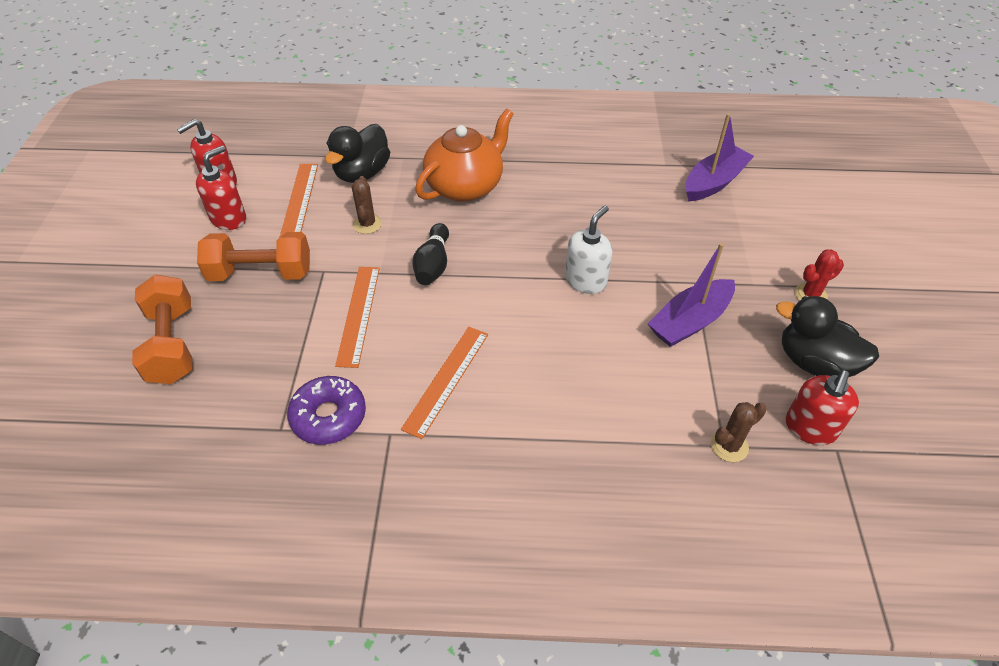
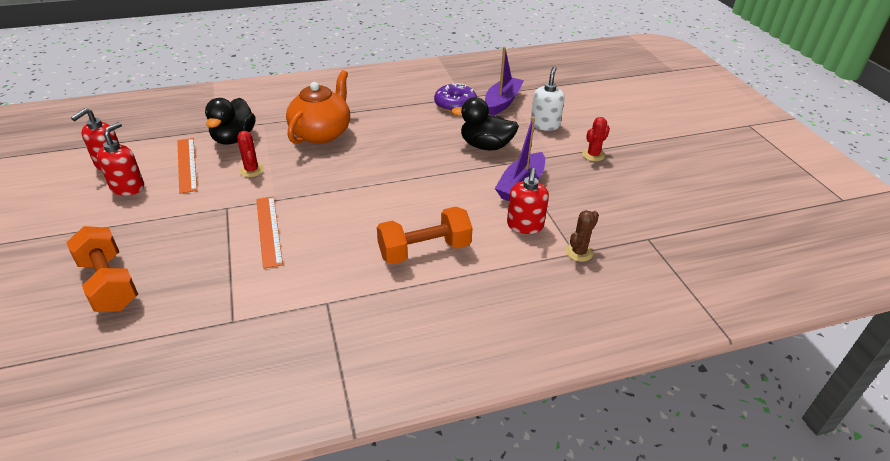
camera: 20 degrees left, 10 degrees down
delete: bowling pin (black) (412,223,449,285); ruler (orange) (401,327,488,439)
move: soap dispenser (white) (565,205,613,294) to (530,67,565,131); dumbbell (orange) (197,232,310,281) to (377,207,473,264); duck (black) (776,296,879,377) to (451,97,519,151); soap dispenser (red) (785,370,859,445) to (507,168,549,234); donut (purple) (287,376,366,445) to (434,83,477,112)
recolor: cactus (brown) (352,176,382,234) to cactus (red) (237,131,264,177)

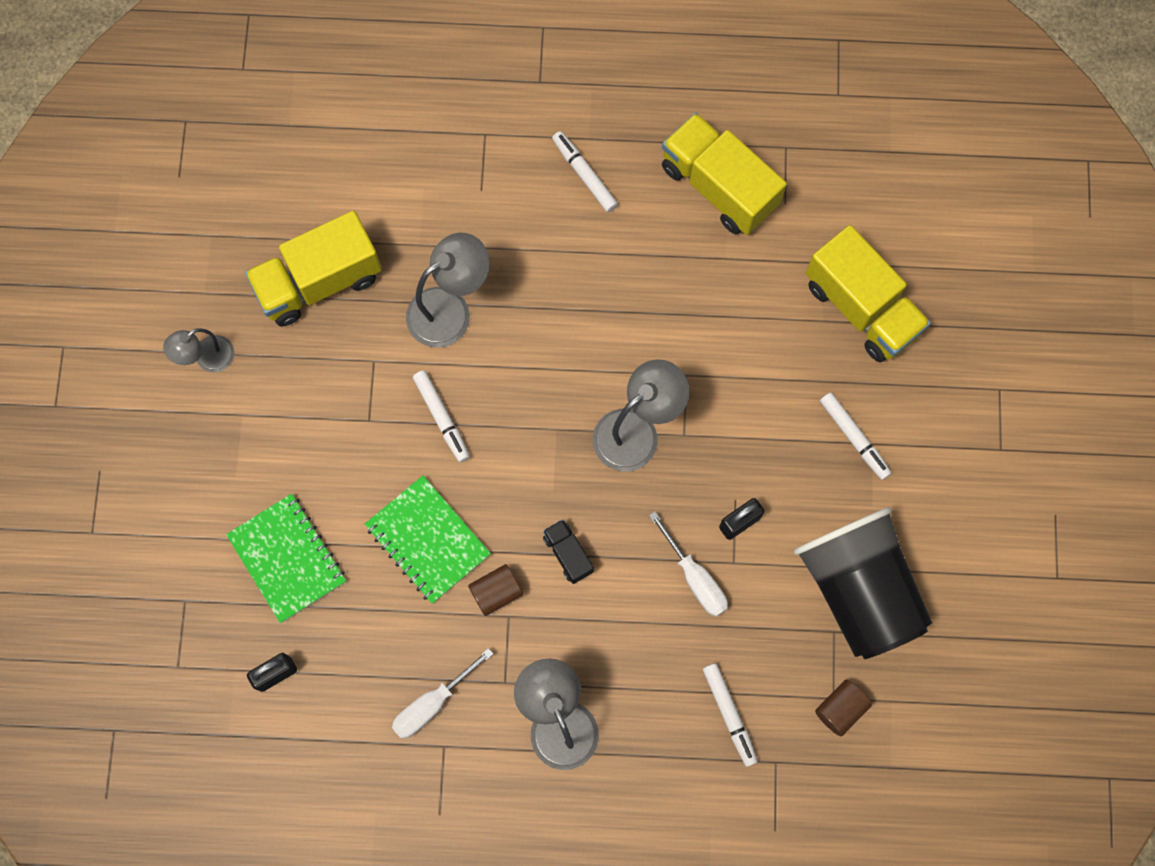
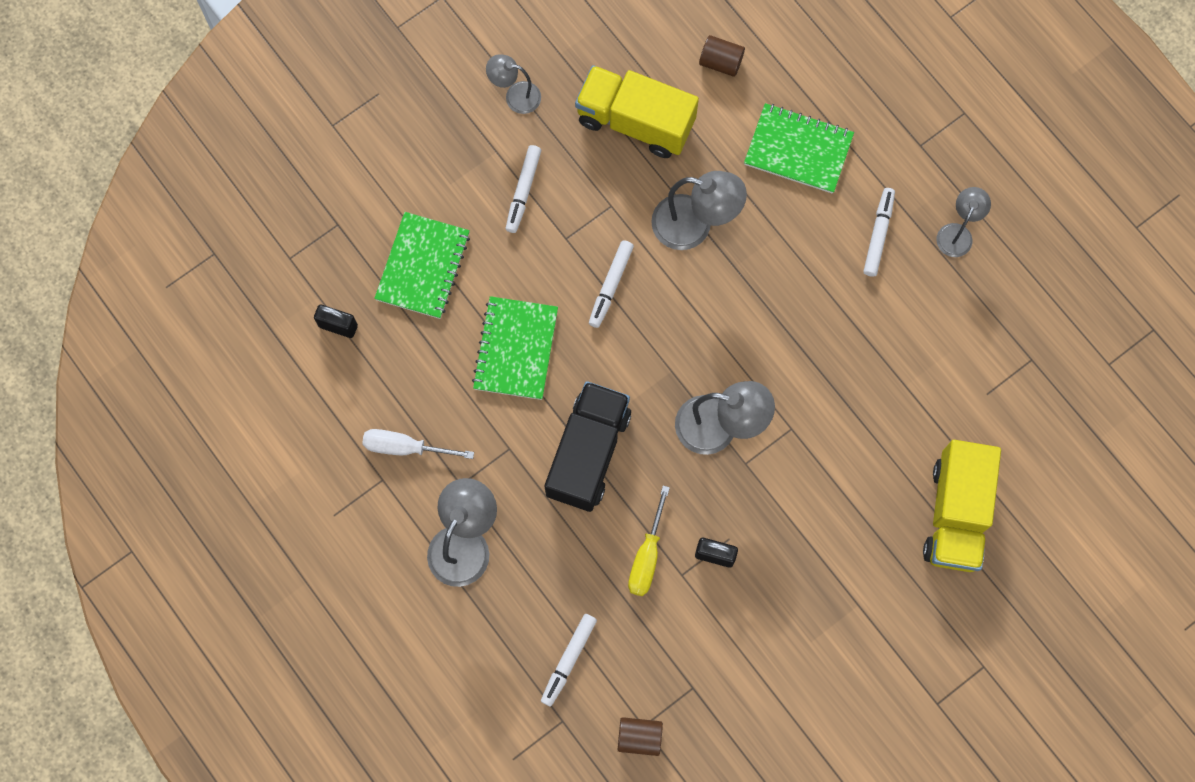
camera: 50 degrees right, 0 degrees up
delete: truck (yellow) (662,113,787,235); cup (black) (794,507,932,659)
insert: notebook (green) (744,103,854,194); lamp (grey) (937,187,991,257)
move: marker (white) (820,392,891,480) to (506,145,541,233); cylinder (brown) (468,564,523,616) to (699,35,745,77)
recolor: screwdriver (white) (649,512,728,617) to screwdriver (yellow) (628,486,670,596)
resize: truck (black) (543,519,594,584) = (545,381,631,512) x2.13

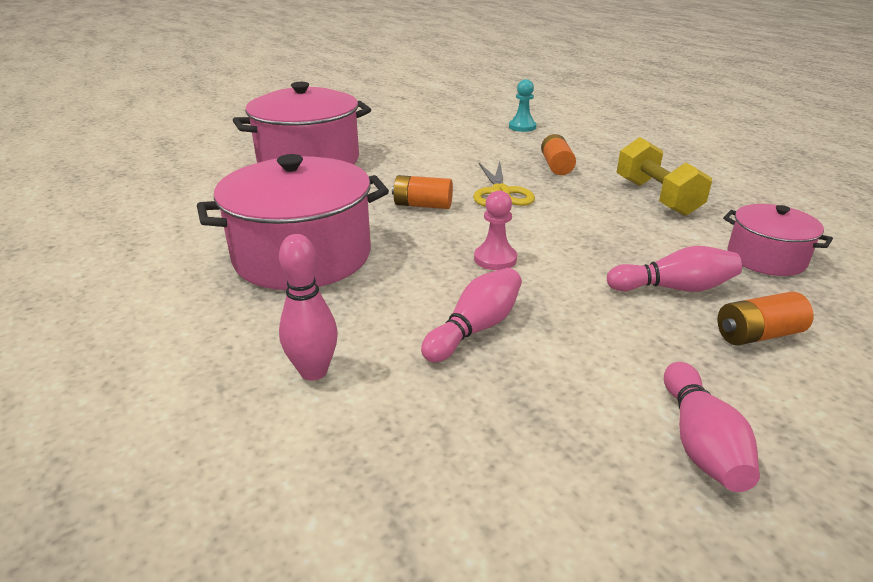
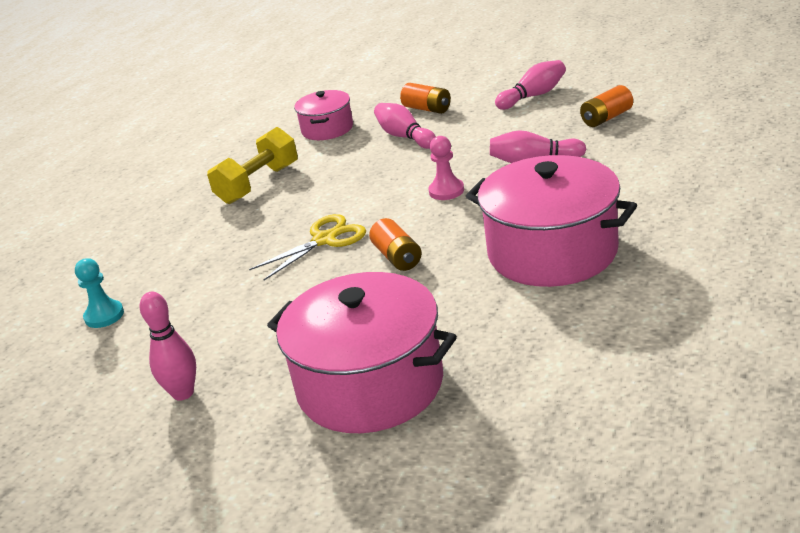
camera: 120 degrees left, 0 degrees up
move: battery (orange) (541,134,576,175) to (580,85,633,127); bowling pin (pink) (279,234,338,381) to (139,292,196,401)

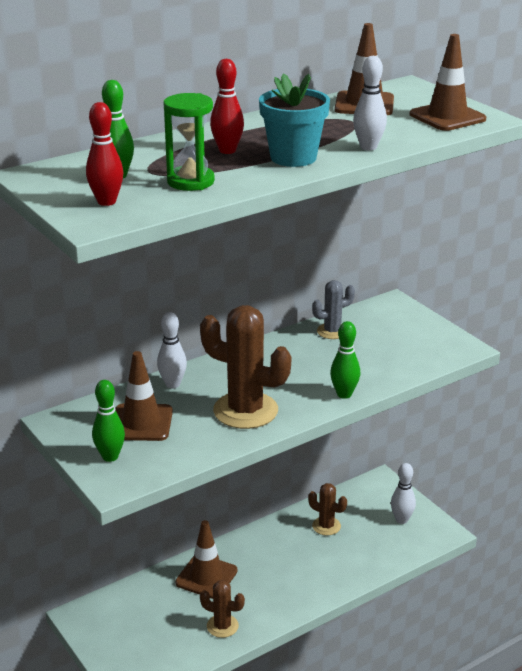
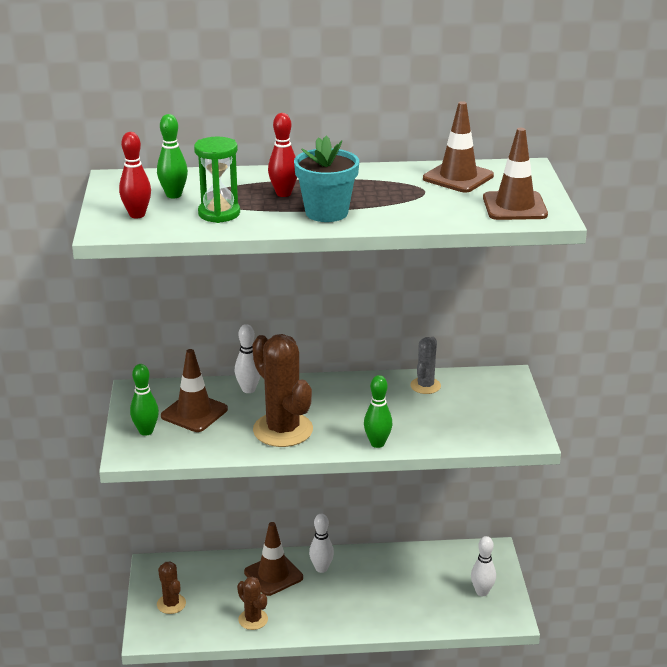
camera: 30 degrees right, 0 degrees up
move: bowling pin (white) (353,56,387,151) to (309,514,334,573); cactus (brown) (308,483,347,535) to (157,561,186,614)
rotate: cactus (grey) (312,280,355,339) = (410,337,441,394) 75 degrees counterclockwise

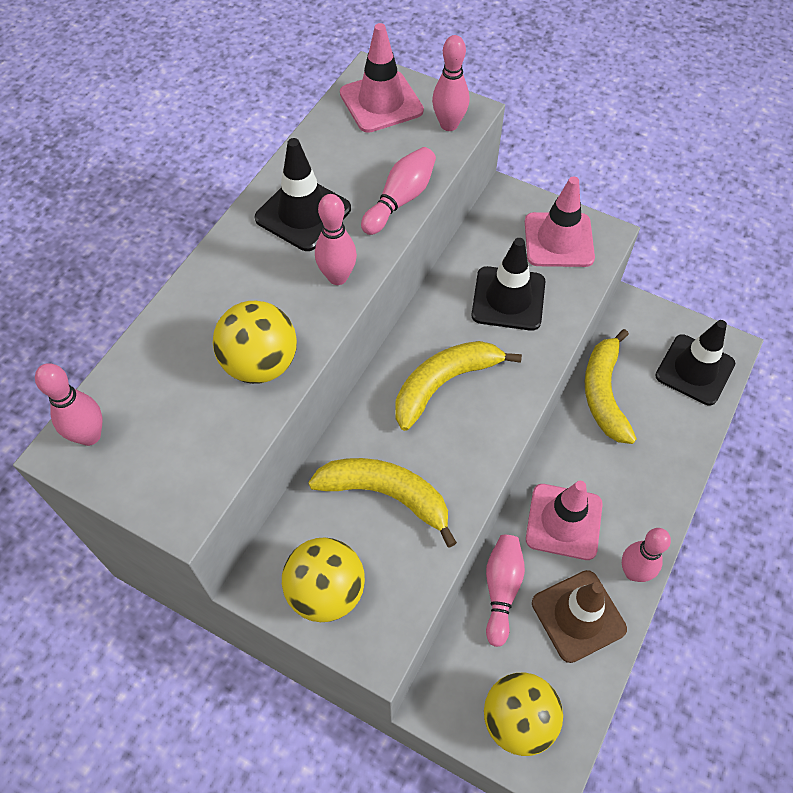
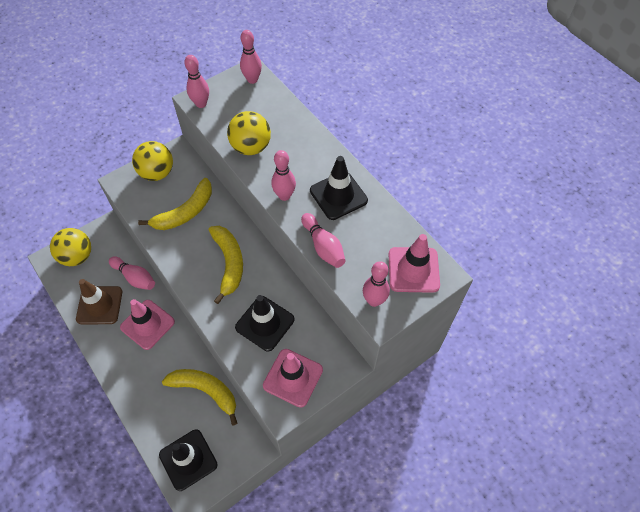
camera: 115 degrees right, 0 degrees up
move: bowling pin (pink) (622,528,671,582) to (184,55,209,108)

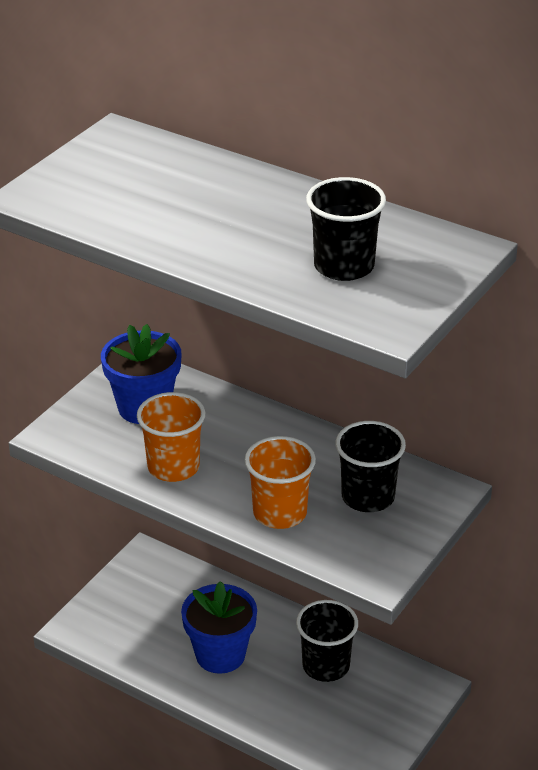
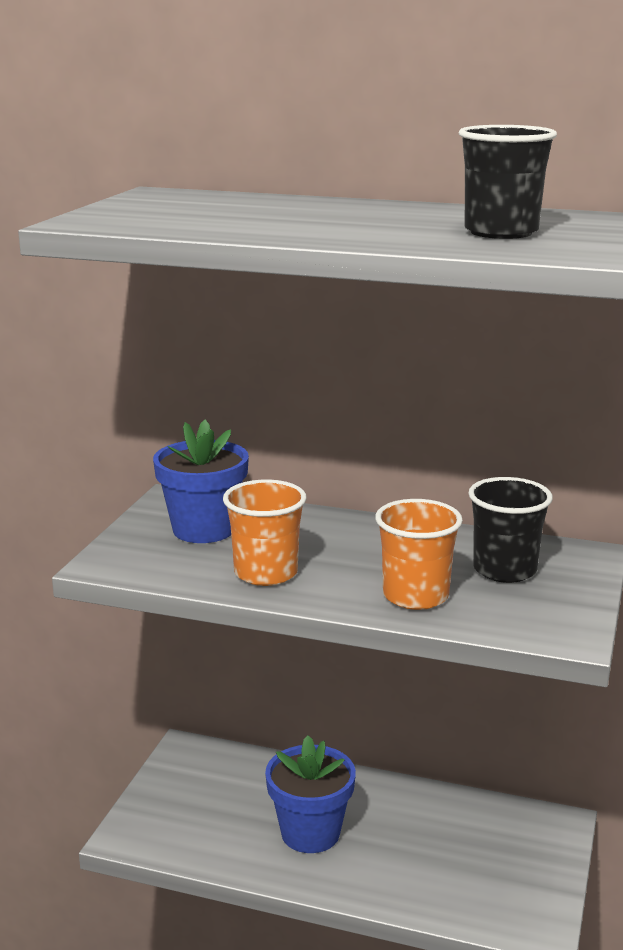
camera: 15 degrees left, 15 degrees down
delete: cup (black) (296,600,358,682)

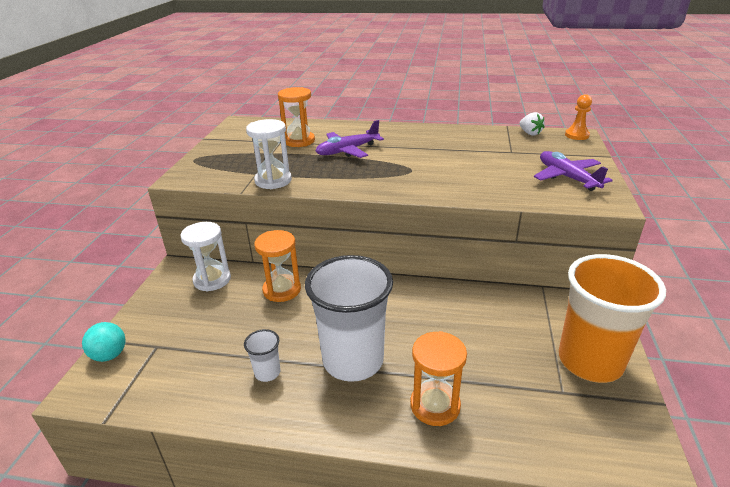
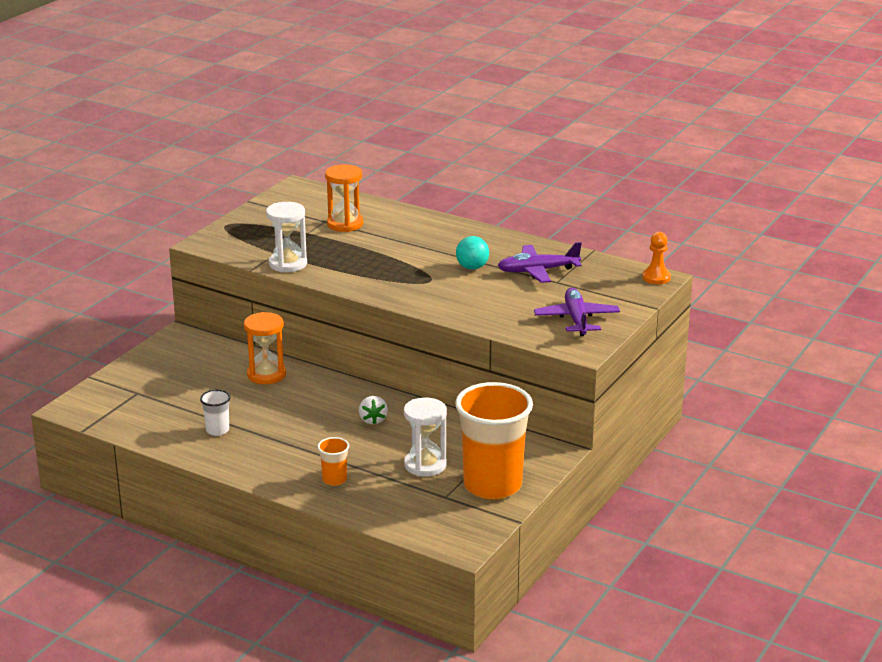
camera: 20 degrees right, 5 degrees down
delete: cup (white) (305,255,393,382)
move: strawberry (white) (520,112,545,136) to (359,396,388,425); plane (purple) (316,120,384,158) to (498,242,582,283); hourglass (white) (180,222,231,291) to (404,398,447,477); ball (turquoise) (82,322,126,362) to (456,236,489,269)
replace: hourglass (orange) (410,331,467,426) to cup (orange) (318,437,349,486)

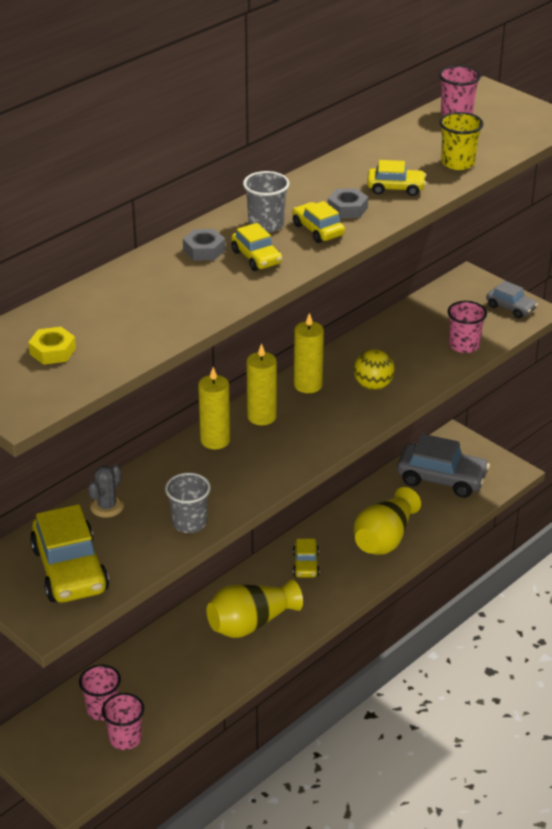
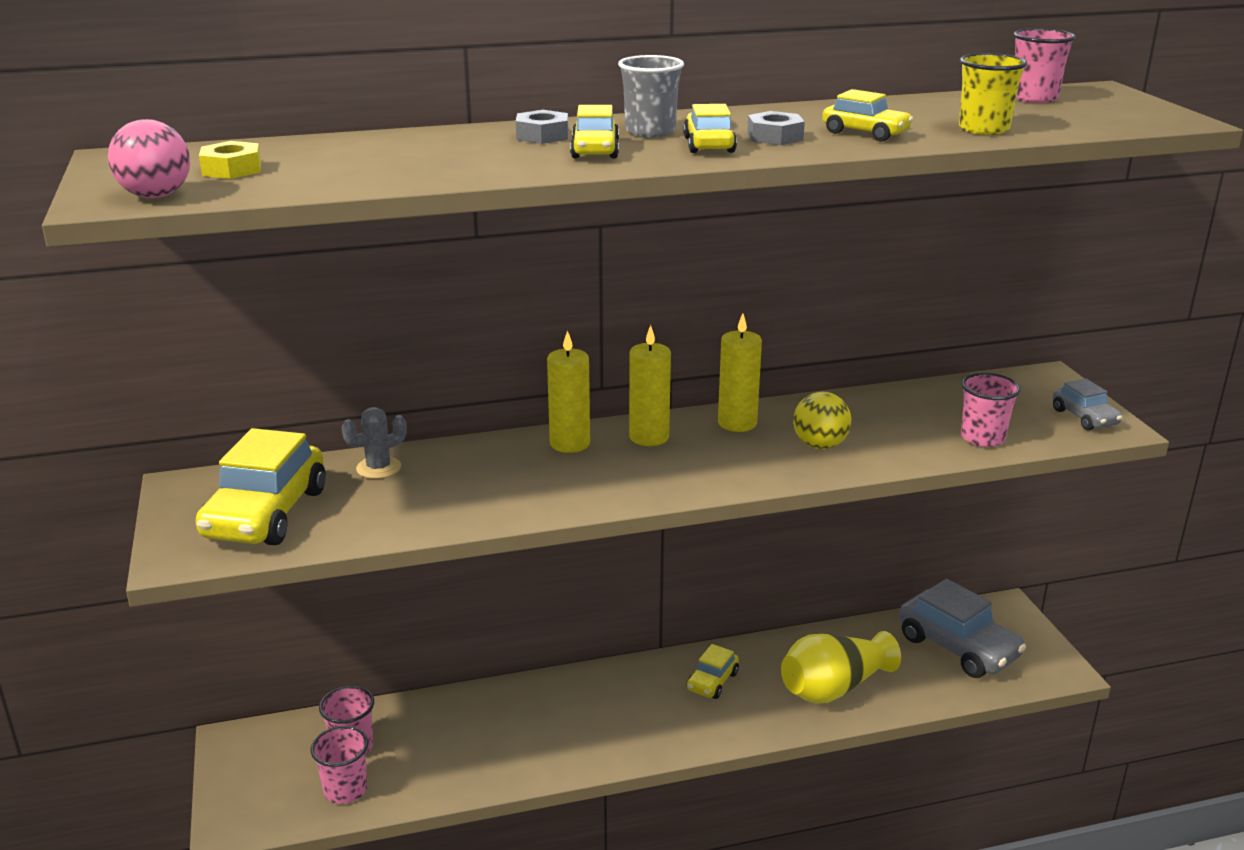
camera: 30 degrees right, 10 degrees down
delete: cup (grey) (165,473,211,533); vase (yellow) (207,579,303,638)
insert: ball (pink) (108,119,190,198)

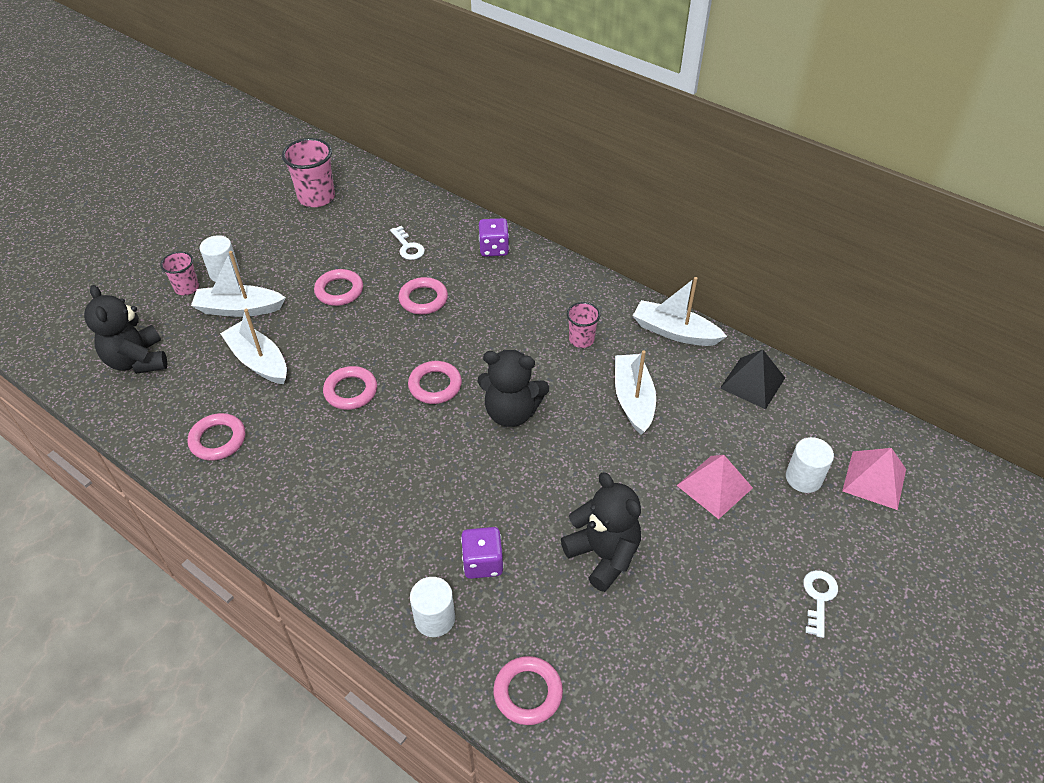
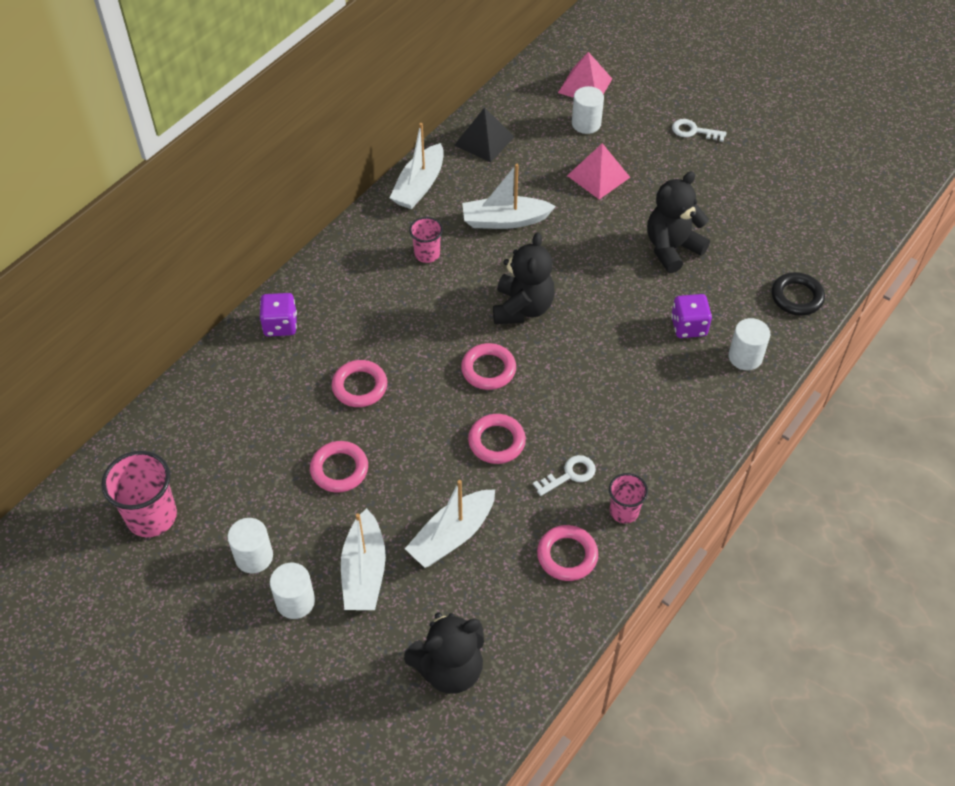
camera: 90 degrees left, 5 degrees up
insert: cylinder (white) (228,518,273,573)
move: key (white) (390,226,425,260) to (533,455,596,496); cup (pink) (160,251,199,295) to (609,473,648,524)
recolor: ring (pink) (493,656,563,725) to ring (black) (772,272,825,316)

